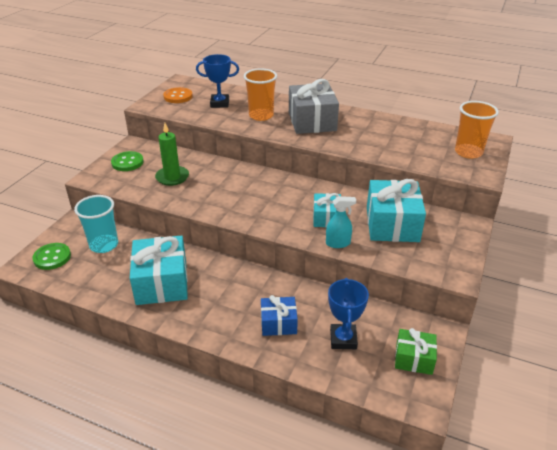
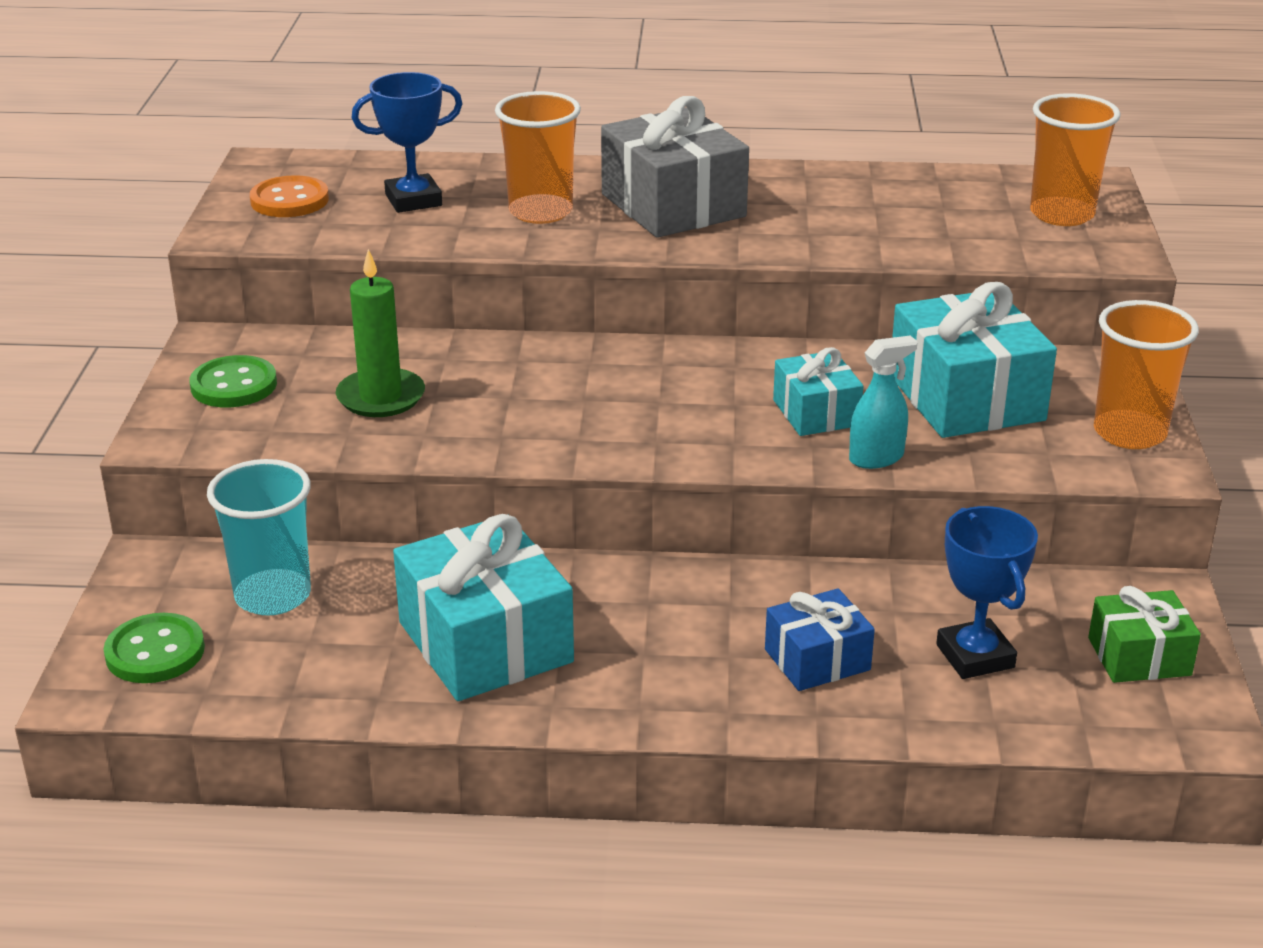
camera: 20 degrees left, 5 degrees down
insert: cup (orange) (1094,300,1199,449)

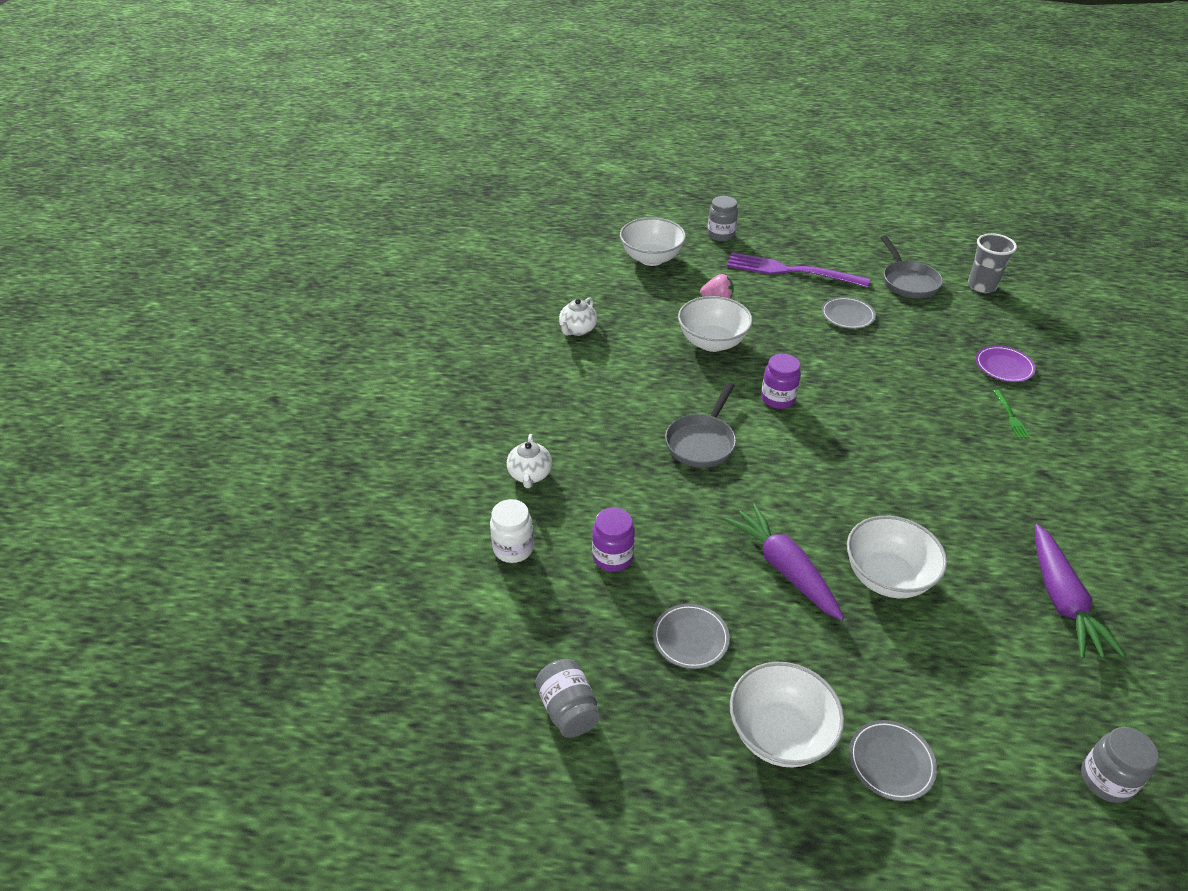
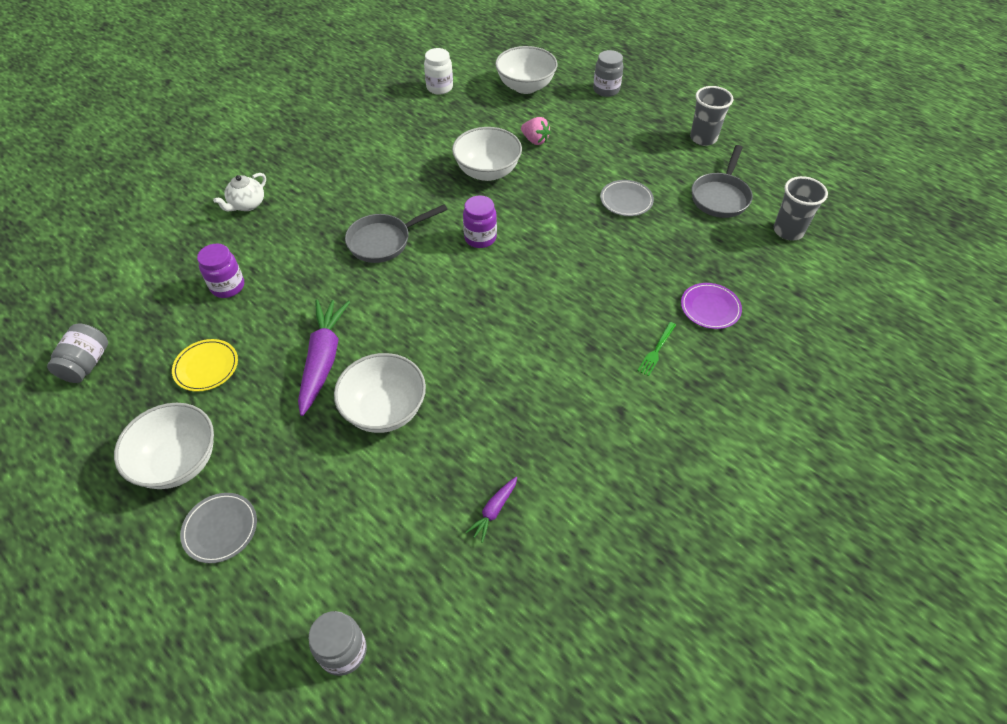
camera: 35 degrees right, 10 degrees up
delete: fork (purple) (727,252,870,287); teapot (white) (559,297,597,336)
insert: cup (grey) (690,86,734,146)
move: jar (white) (490,499,534,563) to (424,48,453,95)
recolor: plate (grey) (653,604,730,669) to plate (yellow) (172,339,238,392)
resize: carrot (purple) (1035,524,1125,659) = (466,477,517,543) x0.48

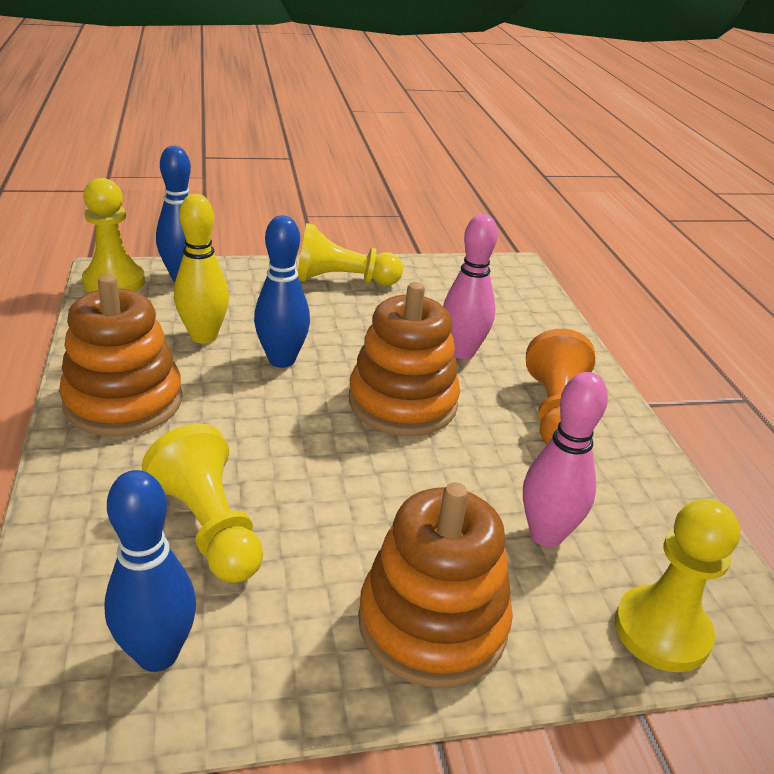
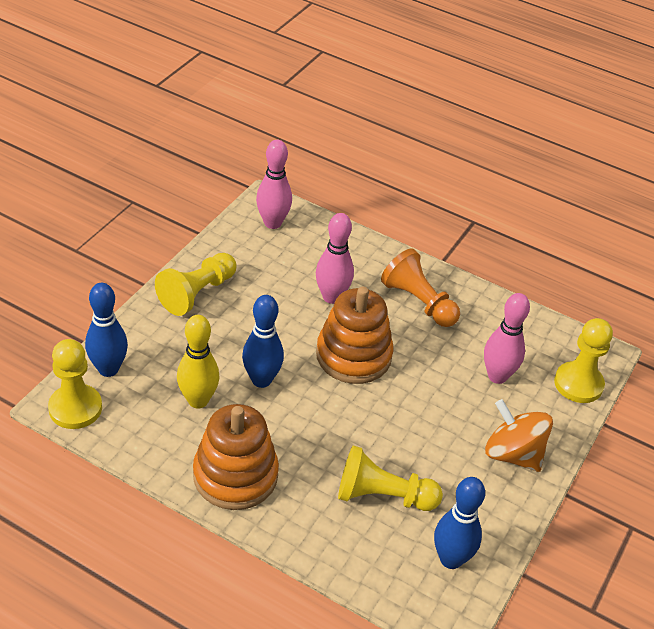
camera: 50 degrees left, 10 degrees up
insert: bowling pin (pink) (256,140,292,229)
replace: stacking toy (orange) (358,482,513,688) to spinning top (orange) (485,399,553,472)

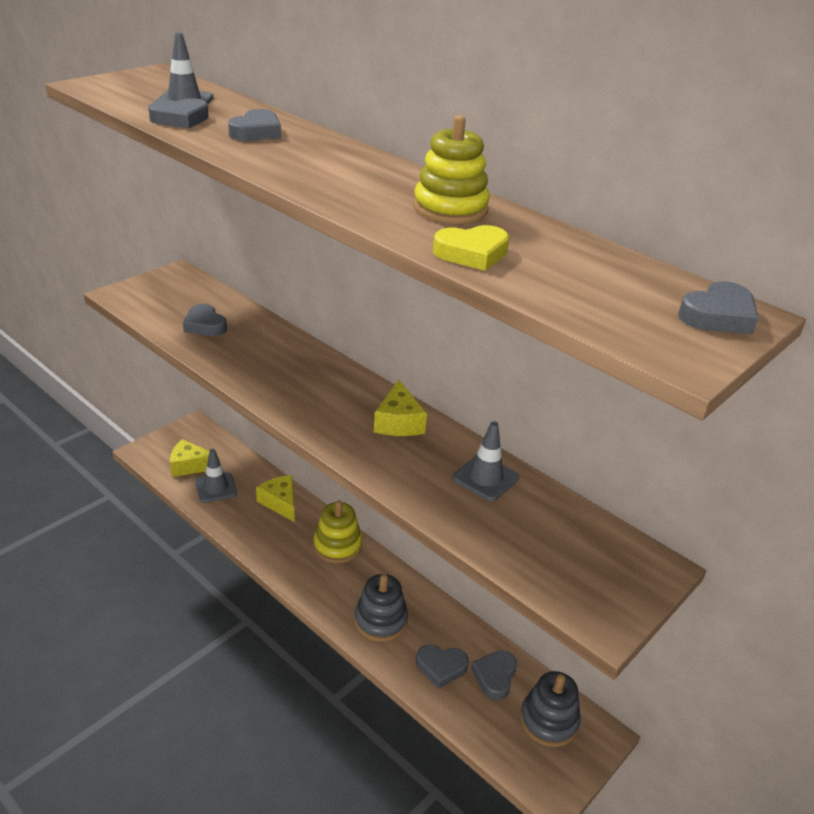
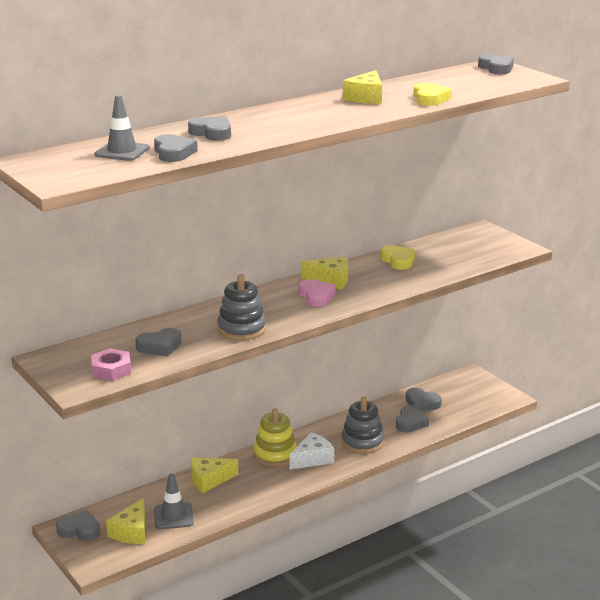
camera: 75 degrees left, 10 degrees down
insert: heart (pink) (299,279,336,306); nut (pink) (91,348,131,381); cheese (white) (289,432,334,469); heart (grey) (56,510,100,541)
move: stacking toy (grey) (520,671,581,747) to (217,274,266,340)
replace: stacking toy (yellow) (413,115,490,224) to cheese (yellow) (343,70,382,104); traffic cone (grey) (453,421,519,501) to heart (yellow) (380,245,415,270)

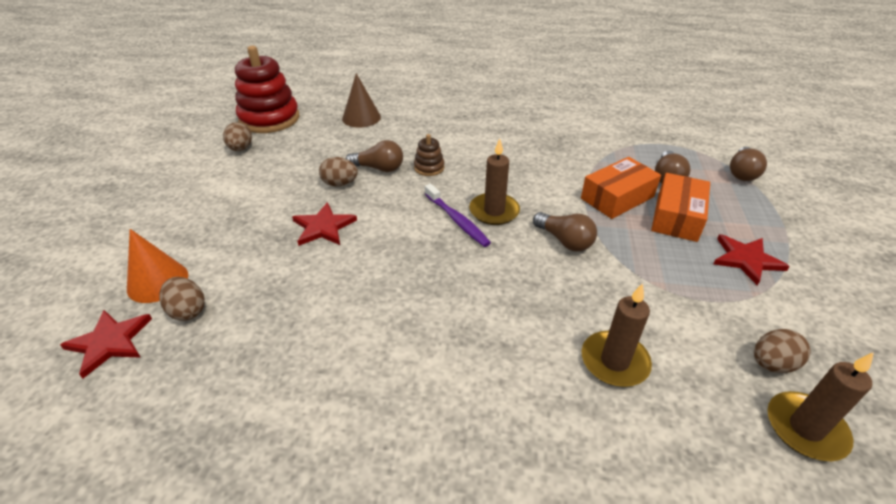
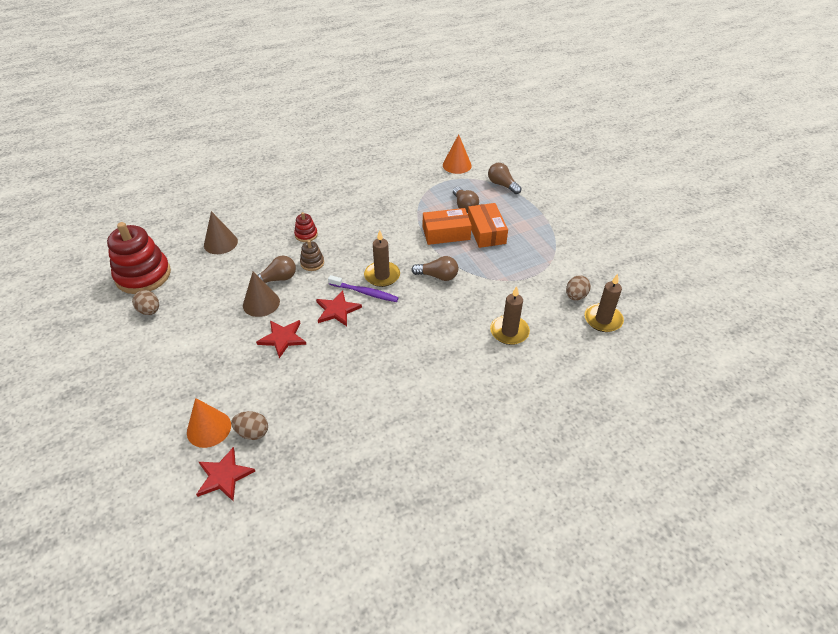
camera: 35 degrees left, 5 degrees up
insert: cone (orange) (443,134,472,174); stacking toy (red) (294,212,318,242)
move: star (red) (713,234,790,286) to (316,290,362,326)
replace: egg (brown) (319,157,358,186) to cone (brown) (243,271,280,317)
rotate: light bulb (brown) (730,147,767,181) = (488,163,522,194) 150 degrees clockwise; box (orange) (581,157,661,219) = (423,208,472,245) 60 degrees clockwise

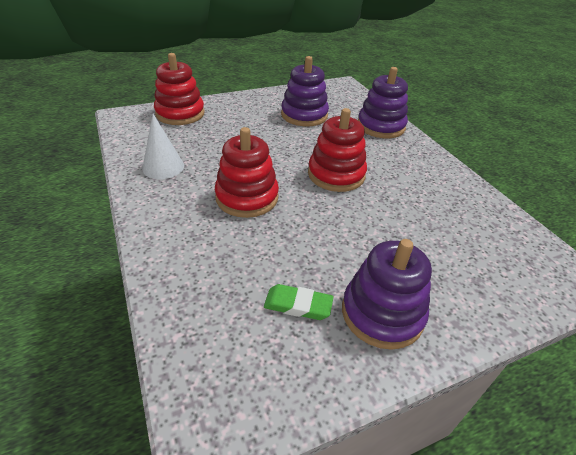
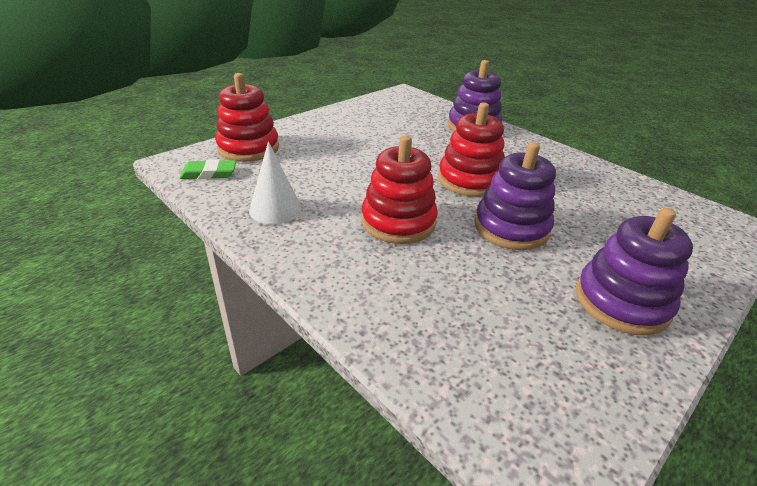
camera: 20 degrees left, 5 degrees down
move: stacking toy (purple) (281,56,329,126) to (474,142,556,250); eraser (green) (264,284,333,320) to (179,159,236,179)

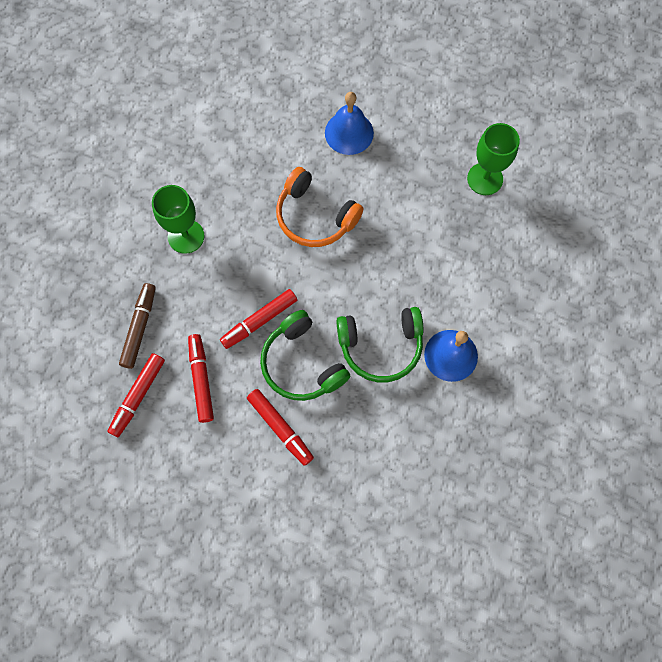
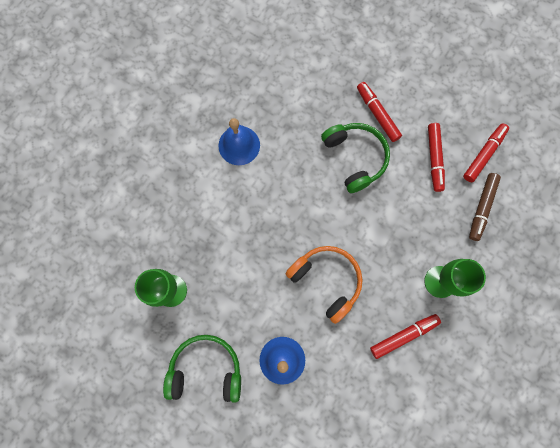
camera: 170 degrees left, 5 degrees up
move: marker (red) (220,289,297,349) to (370,314,441,359); headphones (green) (336,307,424,382) to (163,335,241,403)

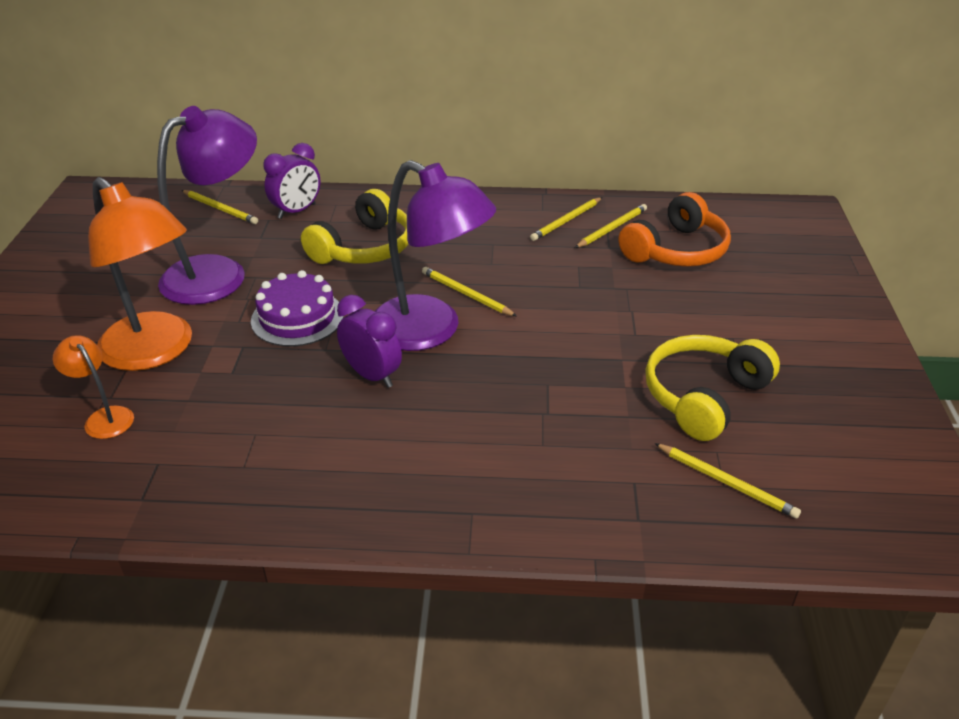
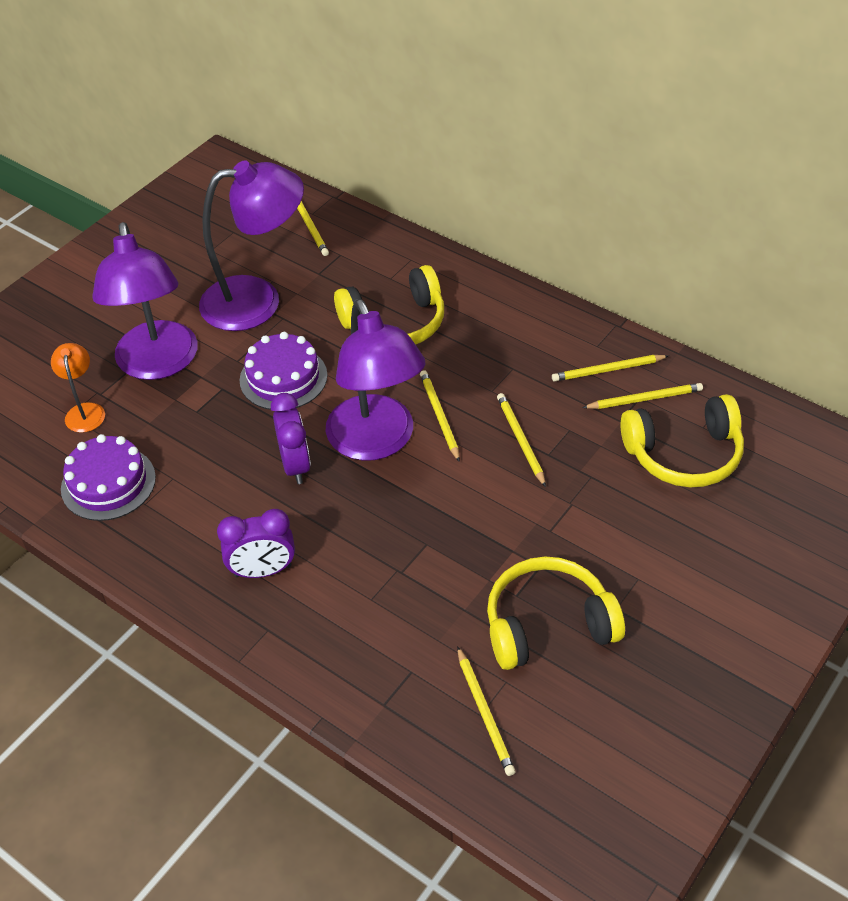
camera: 35 degrees right, 10 degrees up
insert: pencil (yellow) (497,393,546,487); cake (purple) (61,434,156,521)
move: clock (purple) (263,143,320,219) to (217,509,295,578)
recolor: lamp (orange) (88,177,192,371) to lamp (purple) (92,222,198,380); headphones (orange) (619,192,731,267) to headphones (yellow) (620,394,744,488)

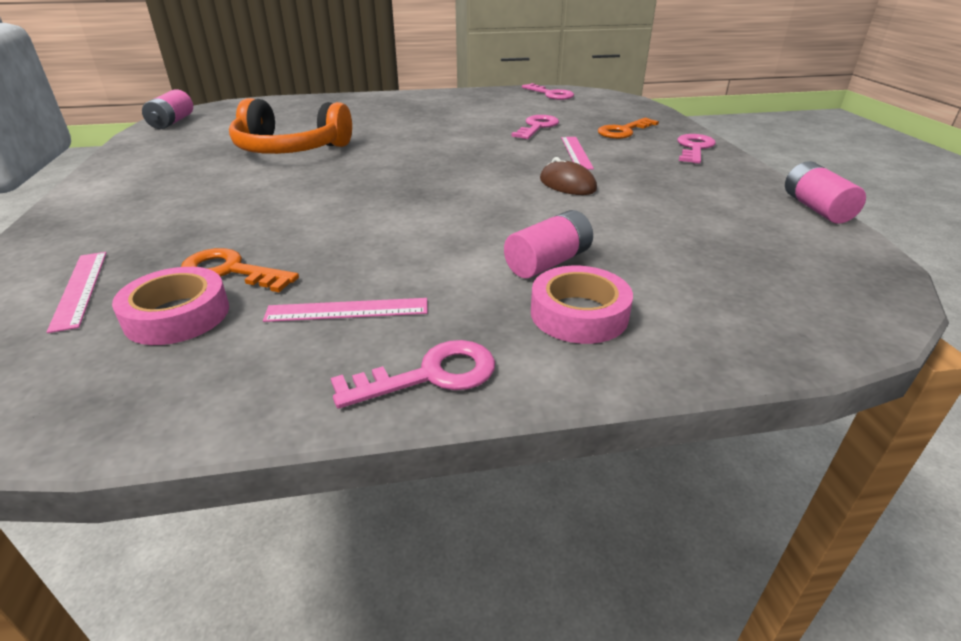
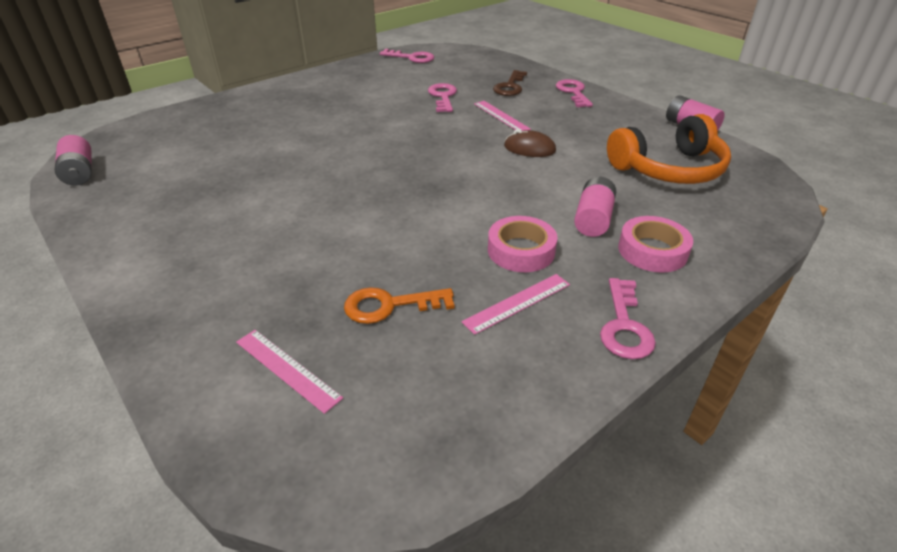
camera: 30 degrees left, 5 degrees up
move: headphones (orange) (229,98,352,154) to (607,114,731,184); tape (pink) (112,267,229,345) to (488,216,558,272)
recolor: key (orange) (598,118,659,139) to key (brown) (493,70,527,96)
rotate: key (pink) (331,340,495,409) = (600,278,656,359) 150 degrees clockwise

